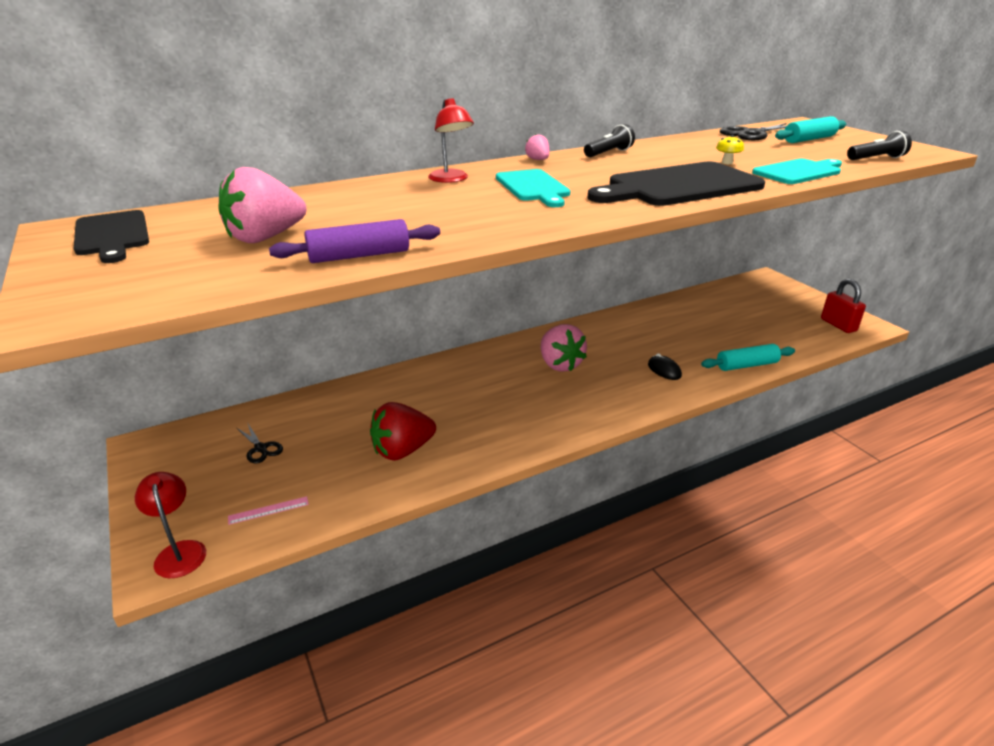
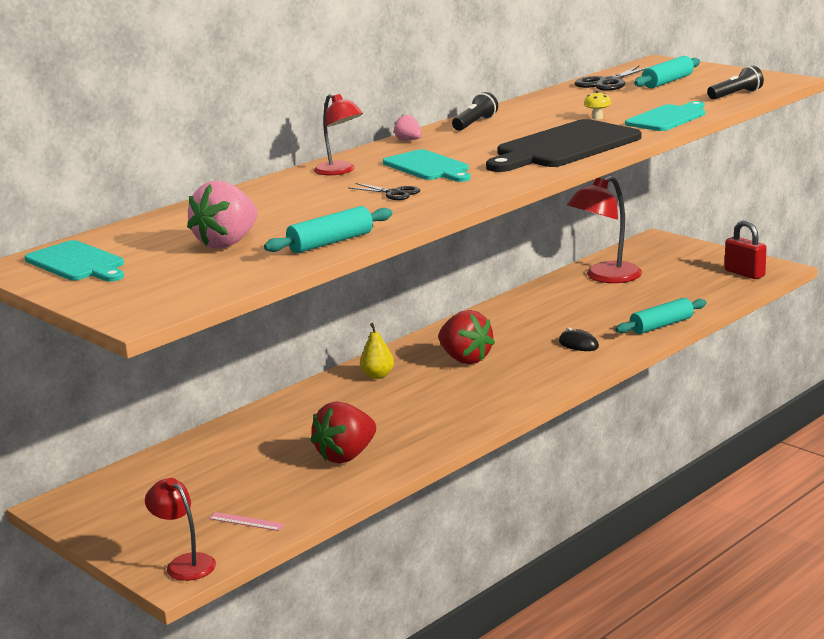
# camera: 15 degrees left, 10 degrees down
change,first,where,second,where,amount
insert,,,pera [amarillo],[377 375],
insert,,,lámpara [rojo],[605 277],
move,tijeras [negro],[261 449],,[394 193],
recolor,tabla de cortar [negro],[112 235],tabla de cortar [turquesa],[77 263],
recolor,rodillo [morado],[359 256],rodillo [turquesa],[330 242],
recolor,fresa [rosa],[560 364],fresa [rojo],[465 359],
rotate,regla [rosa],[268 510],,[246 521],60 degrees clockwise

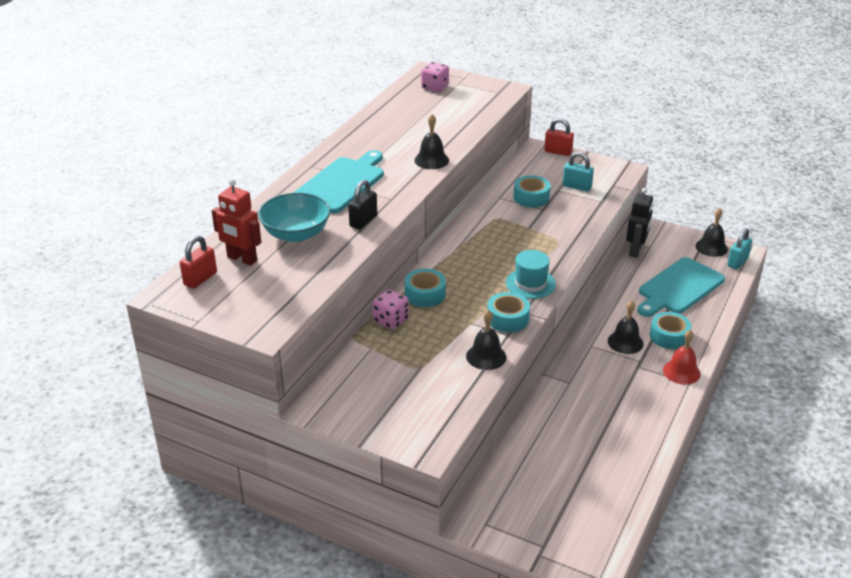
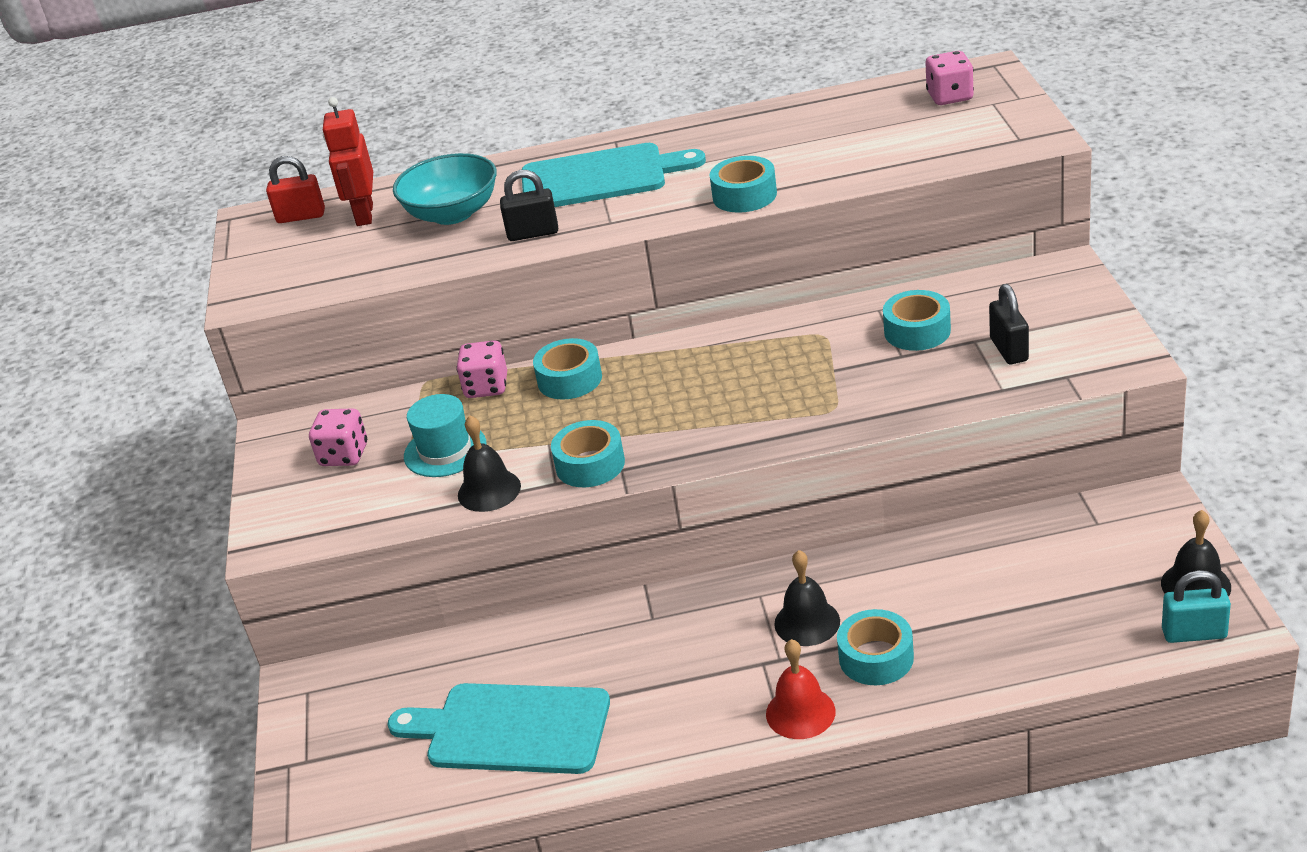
# camera: 60 degrees right, 0 degrees up
change,first,where,second,where,amount
delete,candado [rojo],[558 152],,,
delete,robot [negro],[635 250],,,
insert,,,dado [rosa],[344 455],
move,sombrero [turquesa],[530 283],,[445 450],
move,tabla de cortar [turquesa],[679 288],,[510 729],
replace,campana [negro],[431 160],cinta adhesiva [turquesa],[744 195],
recolor,candado [turquesa],[577 186],candado [negro],[1009 349],

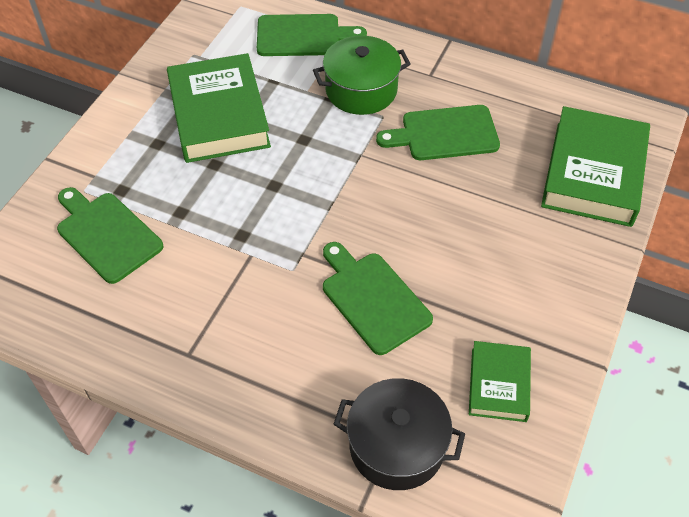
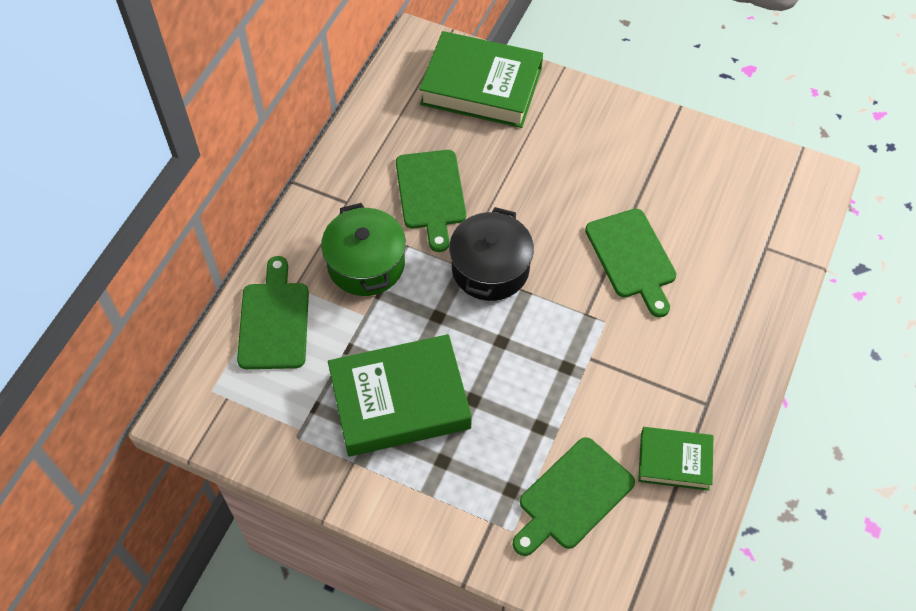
# camera: 90 degrees left, 5 degrees up
change,first,where,second,where,amount
move,olla [negro],[396 446],,[490 269],
move,libro [verde],[498 384],,[674 461],
rotate,tabla de cortar [verde],[373 299],,[632 257],75 degrees counterclockwise

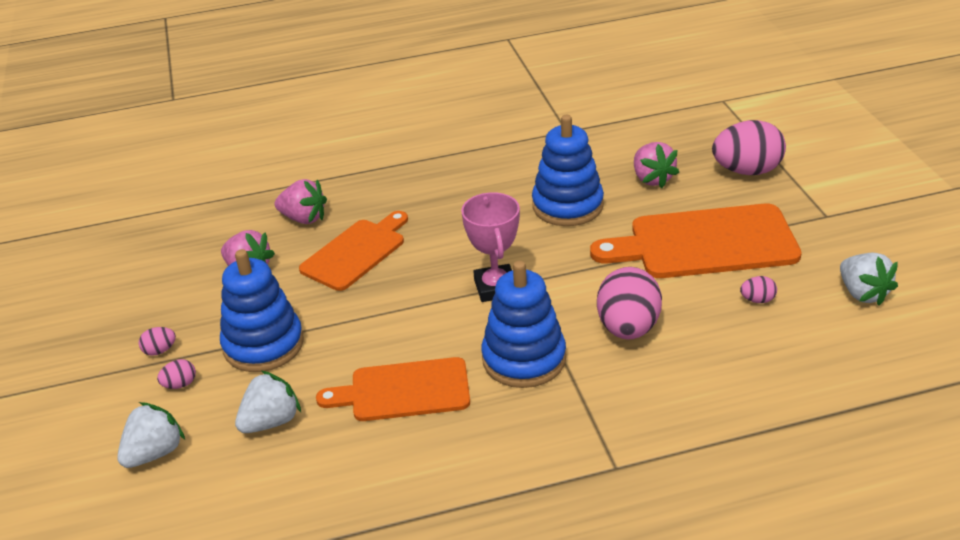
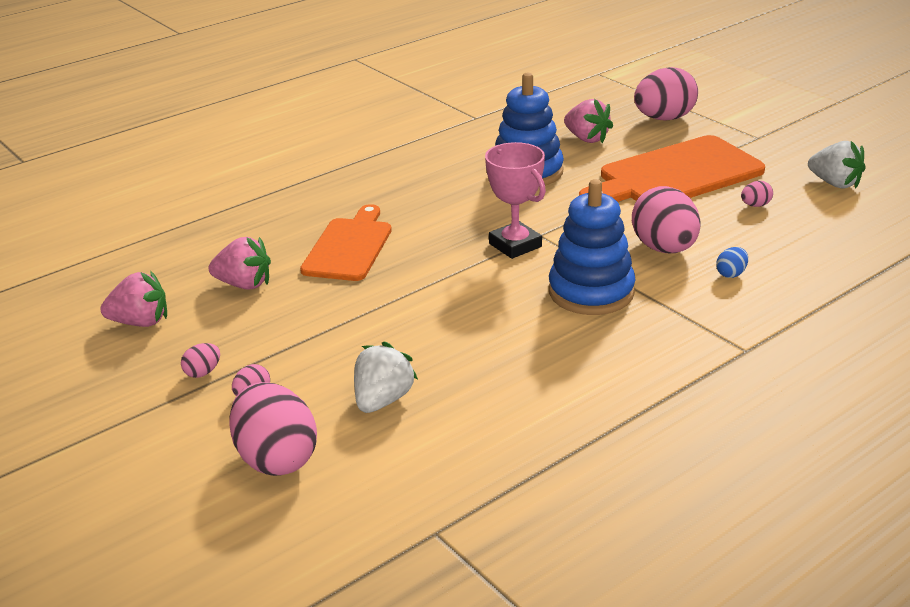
# camera: 25 degrees left, 5 degrees down
change,first,where,second,where,amount
delete,juguete apilable [azul],[263 345],,,
delete,tabla de cortar [naranja],[404 390],,,
insert,,,huevo [azul],[731 274],
move,fresa [rosa],[304 218],,[140 322],
replace,fresa [blanco],[155 453],huevo [rosa],[276 458],

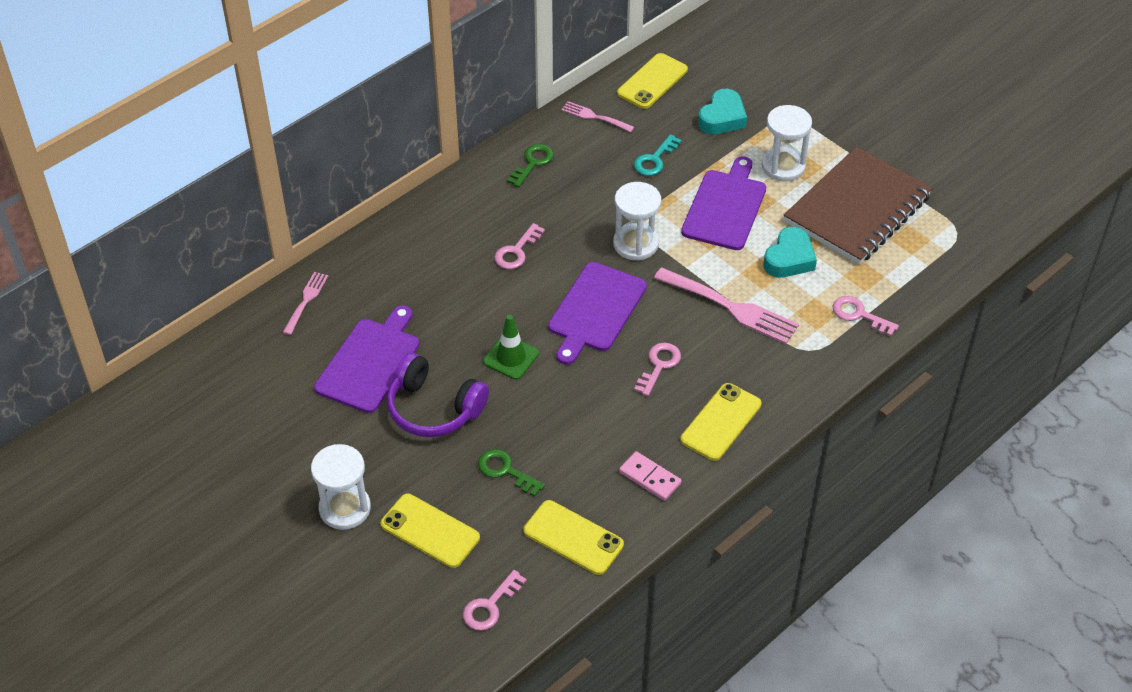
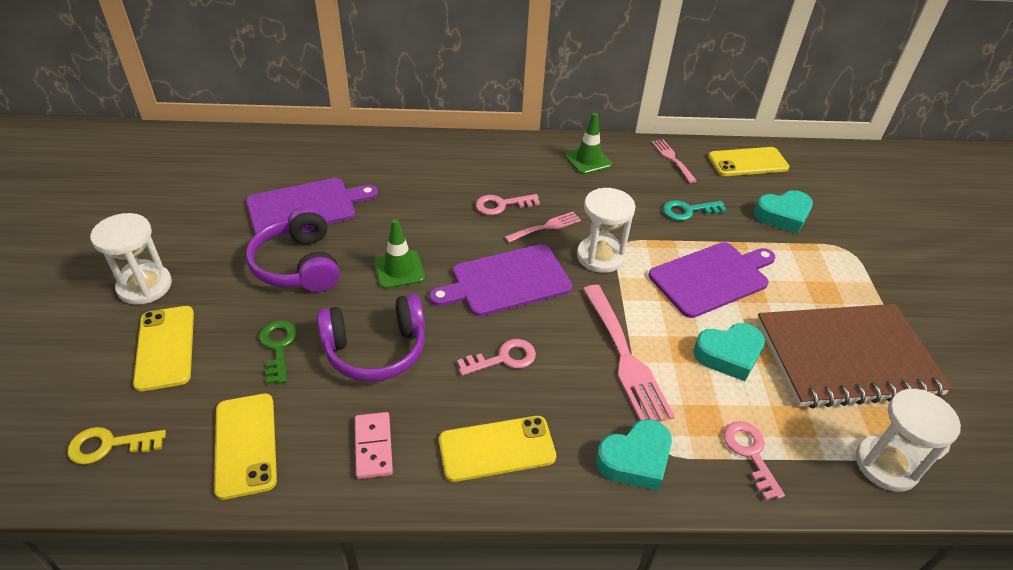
# camera: 40 degrees right, 5 degrees down
change,first,where,second,where,amount
insert,,,auriculares [morado],[375 350],
insert,,,corazón [turquesa],[635 460],
move,tenedor [rosa],[306 301],,[545 227],
move,reloj de arena [blanco],[783 166],,[886 465],
replace,llave [verde],[533 163],cono de tráfico [verde],[588 160],
recolor,llave [rosa],[490 606],llave [amarillo],[109 445],

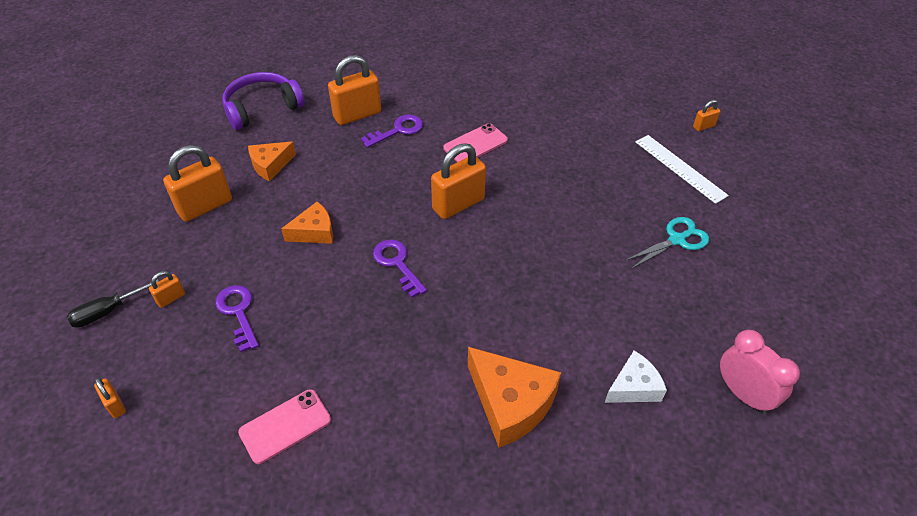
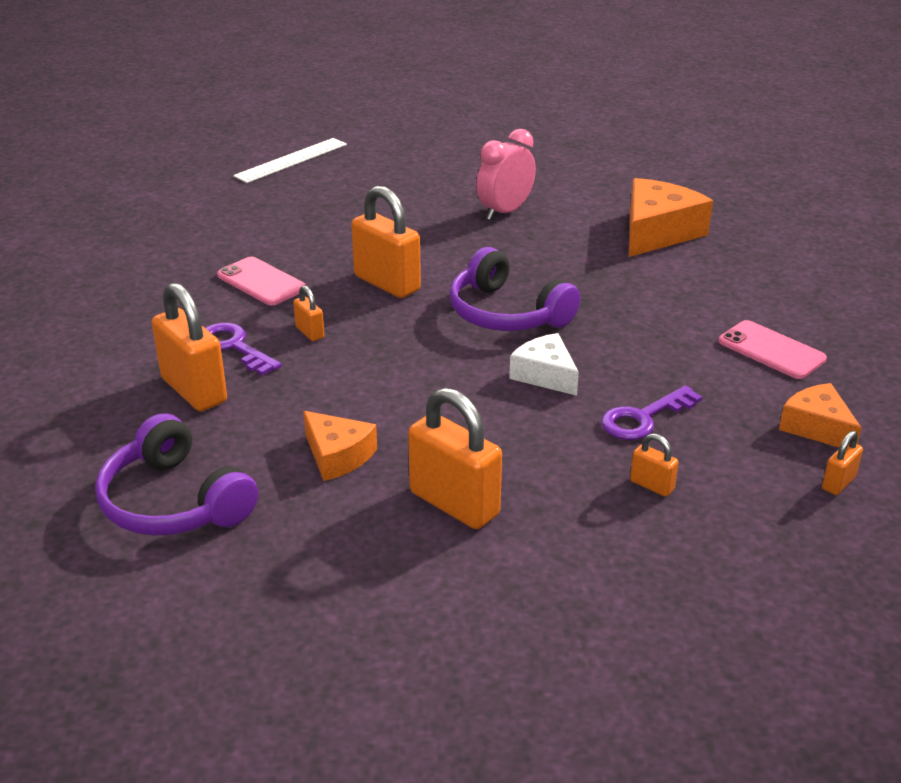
# camera: 100 degrees left, 15 degrees down
change,first,where,second,where,amount
delete,destornillador [negro],[106 312],,,
delete,tijeras [turquesa],[676 240],,,
move,queso [naranja],[314 232],,[817 427],
move,queso [blanco],[634 387],,[545 375],
move,candado [naranja],[703 126],,[310 332],
move,despertador [rosa],[743 394],,[505 212],
replace,llave [morado],[397 264],auriculares [morado],[506 313],

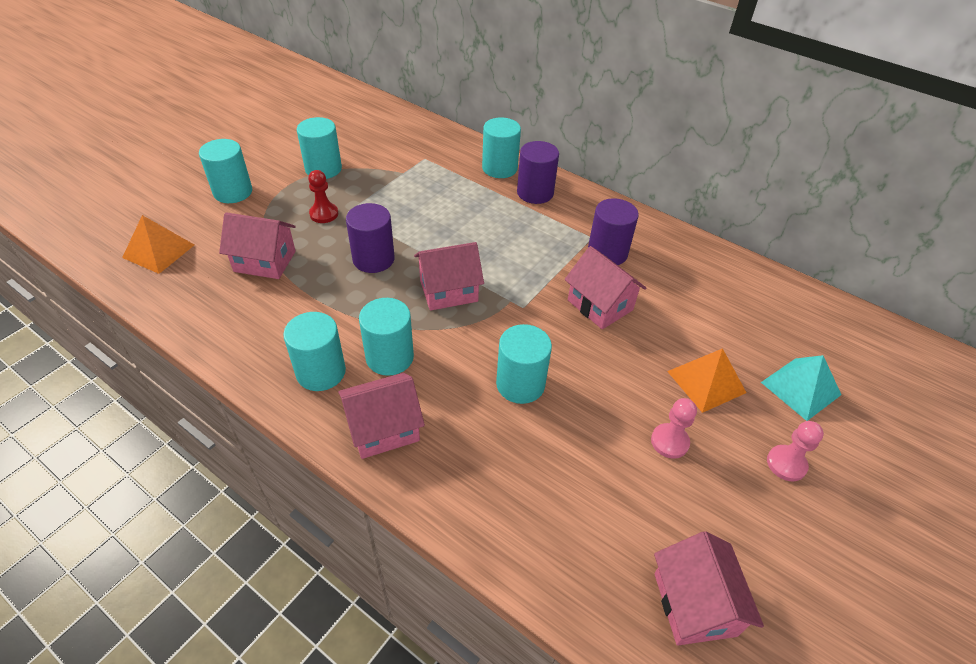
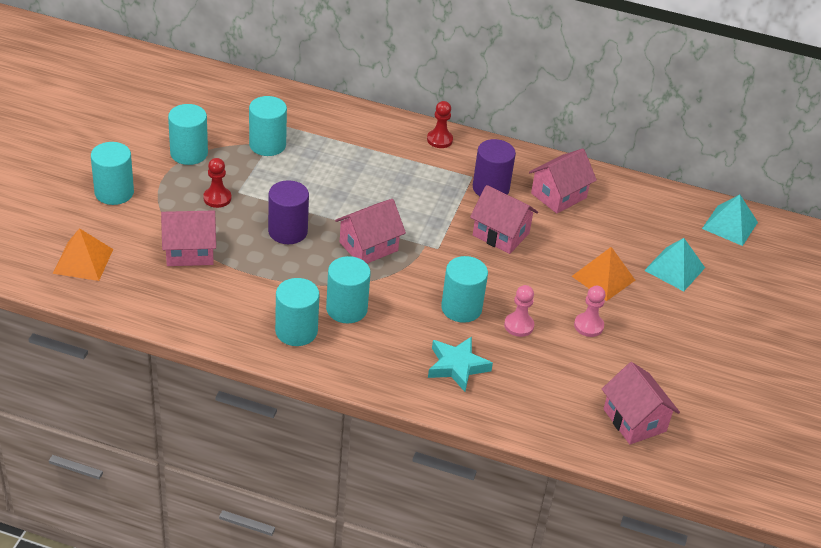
# camera: 20 degrees left, 5 degrees down
change,first,where,second,where,amount
delete,cilindro [morado],[535 193],,,
insert,,,peón [rojo],[439 140],
insert,,,estrella [turquesa],[457 366],
insert,,,pirámide [turquesa],[729 225],
move,casa [rosa],[383 428],,[558 195],
move,cilindro [turquesa],[499 168],,[267 145],
move,peón [rosa],[786 464],,[519 325],

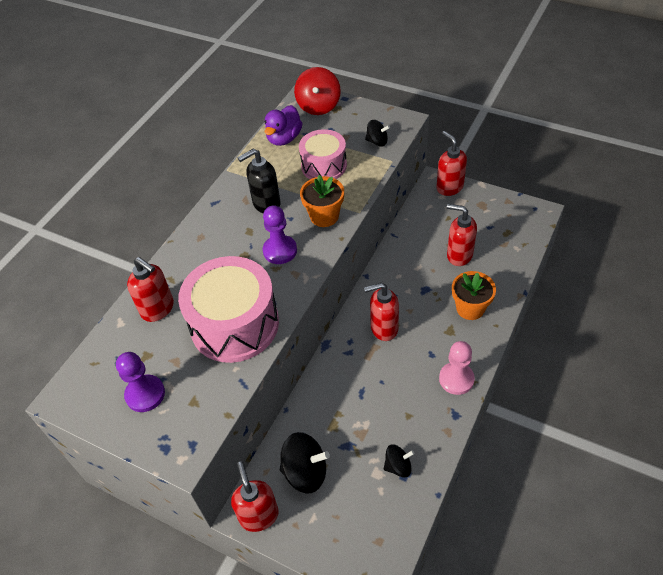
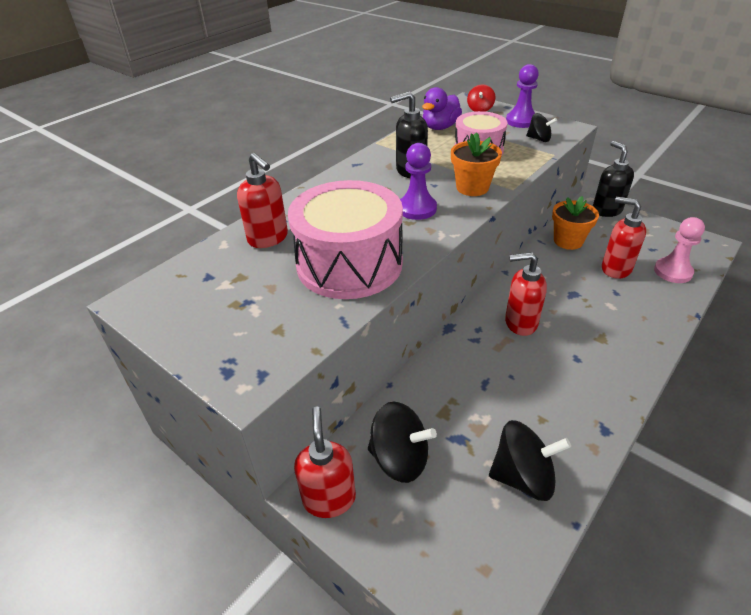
# camera: 10 degrees right, 10 degrees down
change,first,where,second,where,amount
move,peón [morado],[145 394],,[521 121],
move,peón [rosa],[456 379],,[673 272],
move,maceta [naranja],[470 308],,[568 241],
recolor,dispensador de jabón [rojo],[449 187],dispensador de jabón [negro],[606 210],
resize,peonza [rojo],[318 106],,[480 109],x0.59
resize,peonza [negro],[398 466],,[523 477],x1.70

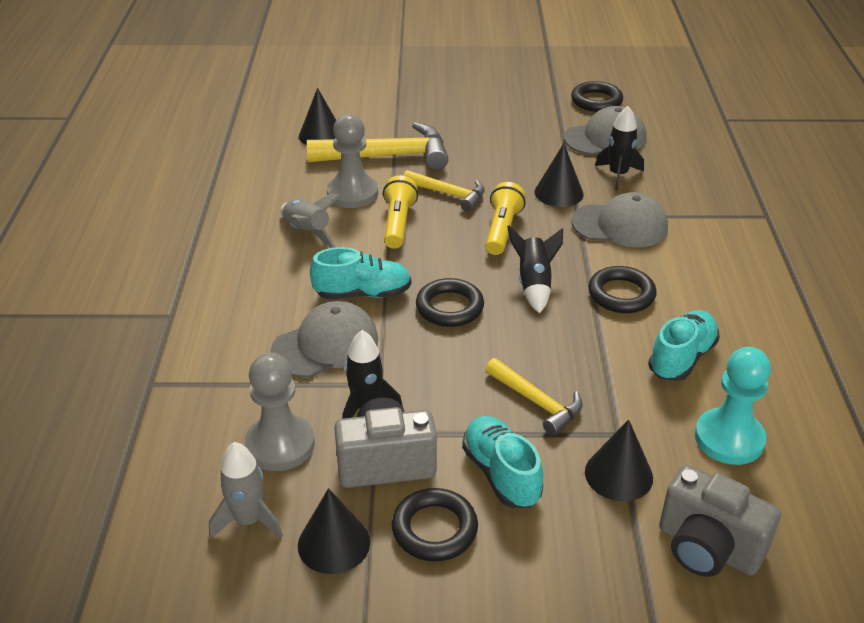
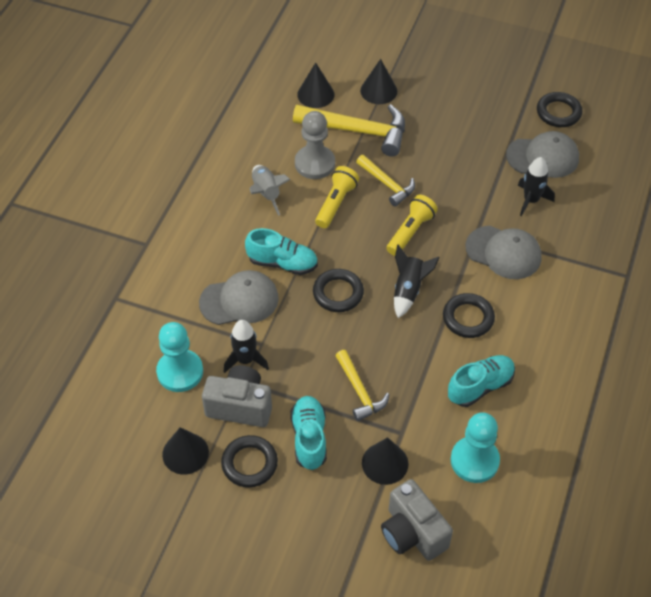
# camera: 20 degrees right, 15 degrees up
change,first,where,second,where,amount
delete,cohete [gris],[248 520],,,
move,cono [negro],[559 193],,[378 91],
recolor,peón [gris],[280 445],peón [turquesa],[180 372],

